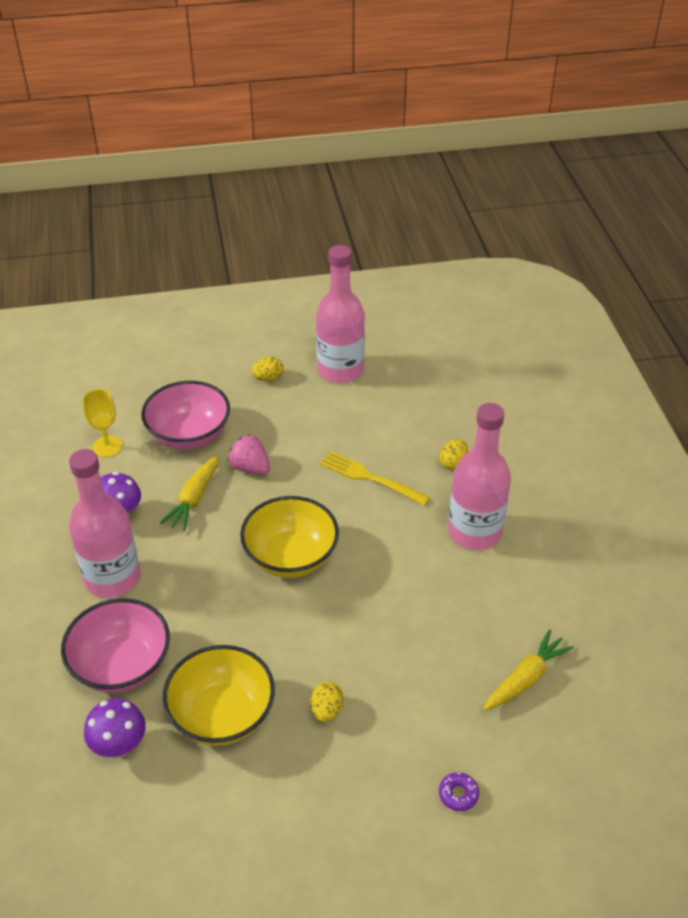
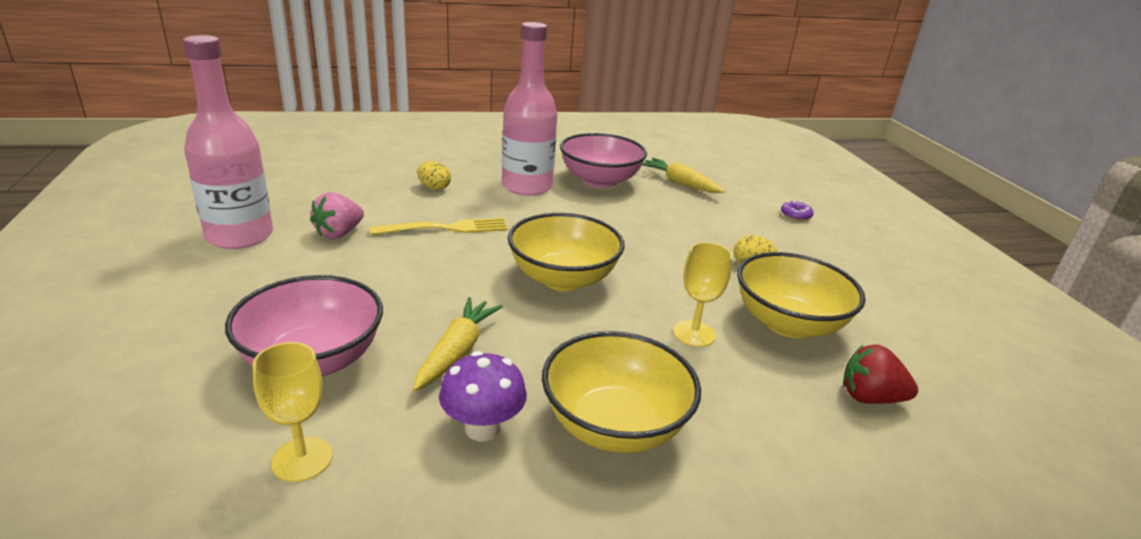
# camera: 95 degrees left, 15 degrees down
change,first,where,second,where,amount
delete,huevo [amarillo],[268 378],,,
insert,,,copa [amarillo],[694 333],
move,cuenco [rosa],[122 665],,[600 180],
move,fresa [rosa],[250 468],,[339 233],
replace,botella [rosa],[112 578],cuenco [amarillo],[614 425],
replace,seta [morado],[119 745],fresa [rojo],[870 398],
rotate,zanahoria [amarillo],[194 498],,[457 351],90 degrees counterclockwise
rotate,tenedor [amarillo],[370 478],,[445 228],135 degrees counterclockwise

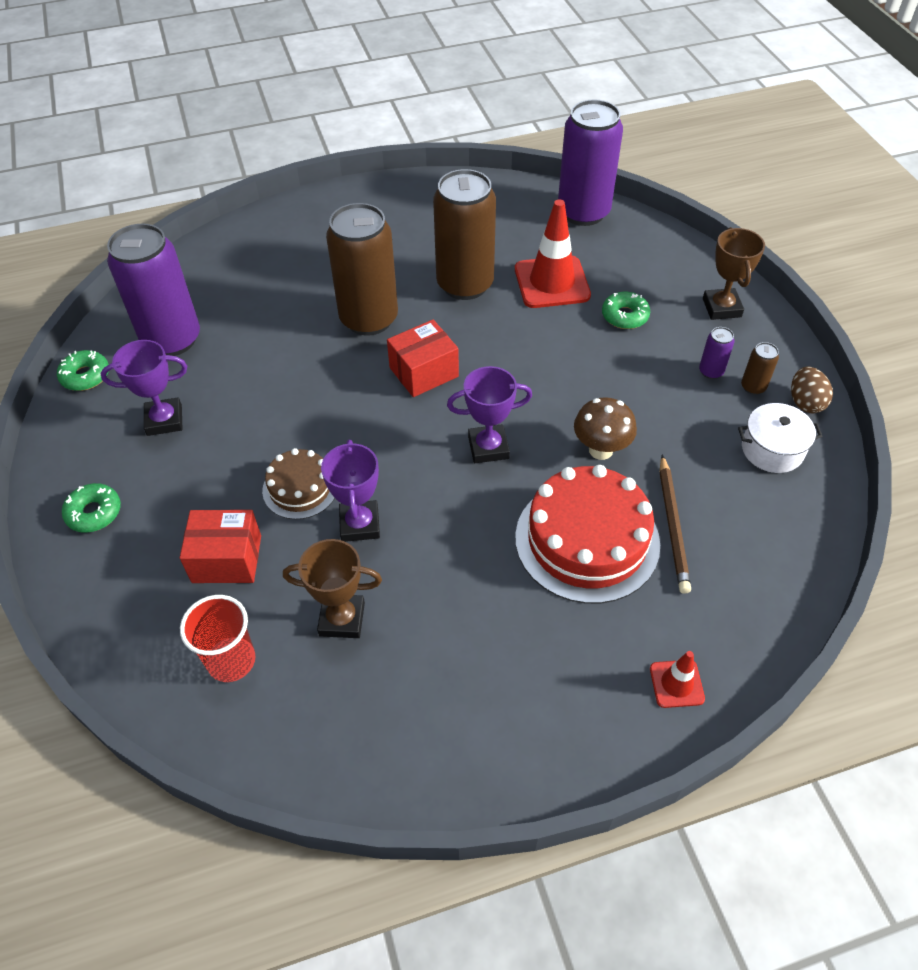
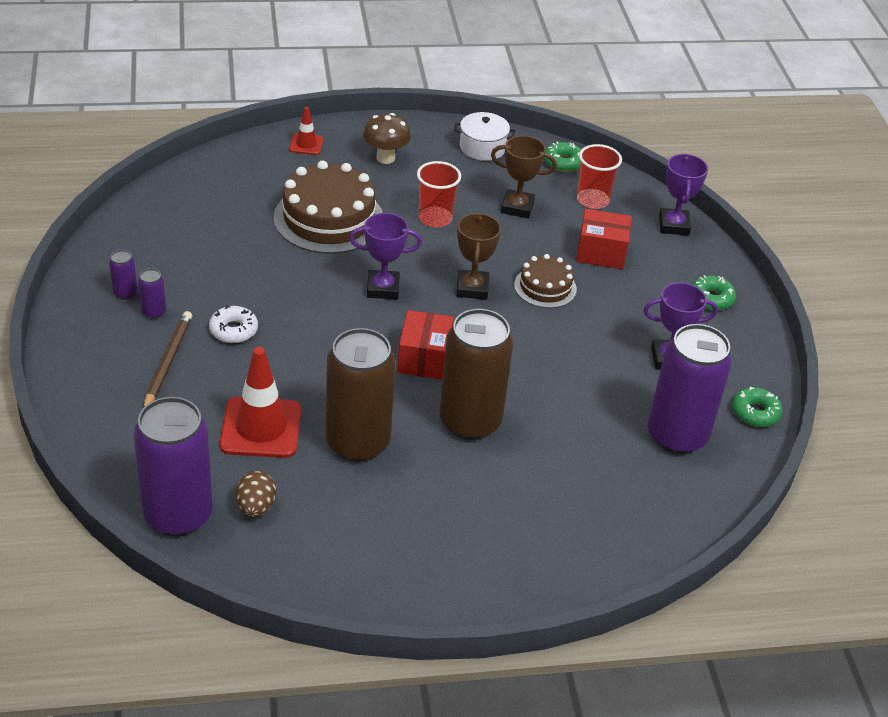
# camera: 175 degrees left, 10 degrees down
change,first,where,second,where,amount
insert,,,rosquilla [blanco],[233 330],
insert,,,vaso [rojo],[435 218],
move,trofeo [morado],[360 524],,[673 225],
move,seta [marrón],[600 450],,[385 158],
move,rosquilla [verde],[624 316],,[563 162],
move,lápiz [marrón],[673 525],,[167 362],
move,trofeo [marrón],[722 308],,[472 288],
move,olla [blanco],[772 449],,[482 147],
move,huevo [marrón],[805 402],,[256 507],
recolor,tarta [rojo],[587 540],tarta [marrón],[328 218],
recolor,lata [marrón],[753 387],lata [morado],[125 293],
rotate,caja [rojo],[424 372],,[424 359],60 degrees counterclockwise

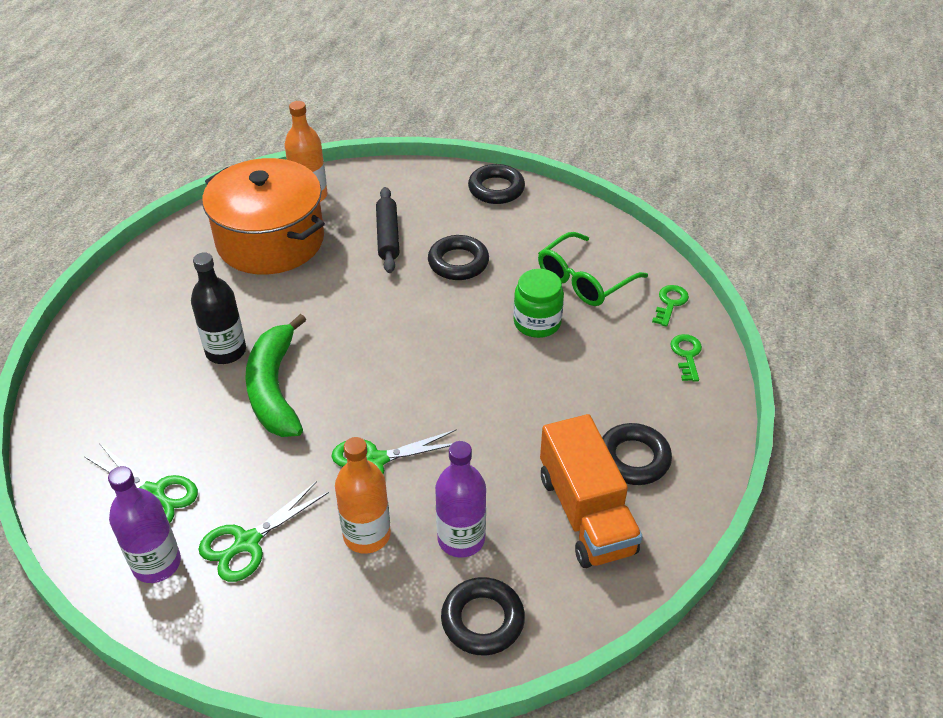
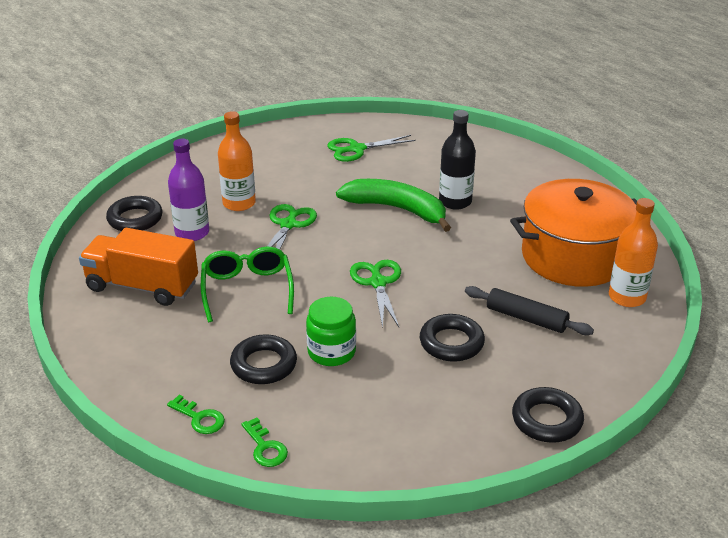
# camera: 125 degrees right, 10 degrees down
change,first,where,second,where,amount
delete,botella [morado],[156 563],,,
move,tijeras [verde],[247 542],,[378 283],
move,gafas [verde],[584 280],,[247 289],
move,anillo [negro],[633 458],,[264 364],

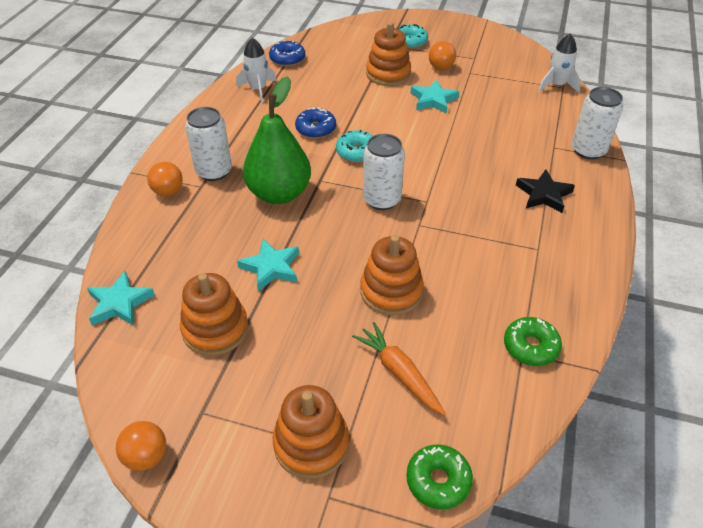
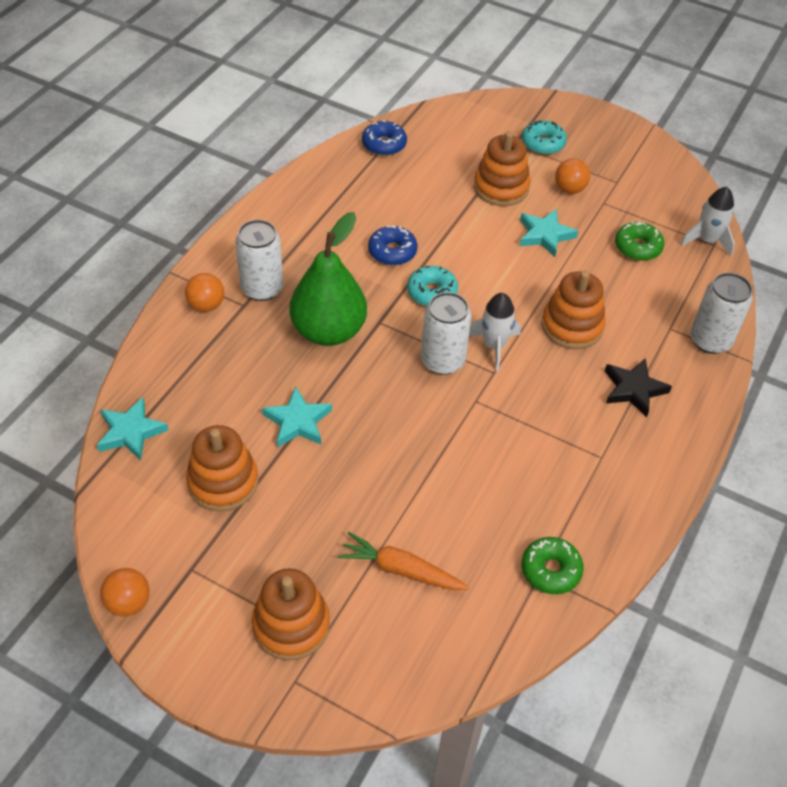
# camera: 10 degrees right, 5 degrees up
change,first,where,second,where,amount
move,cohete [blanco],[258 89],,[493 346],
move,juguete apilable [naranja],[391 291],,[572 326],
move,rosquilla [verde],[438 481],,[637 247],
rotate,zanahoria [naranja],[399 373],,[401 570],45 degrees counterclockwise

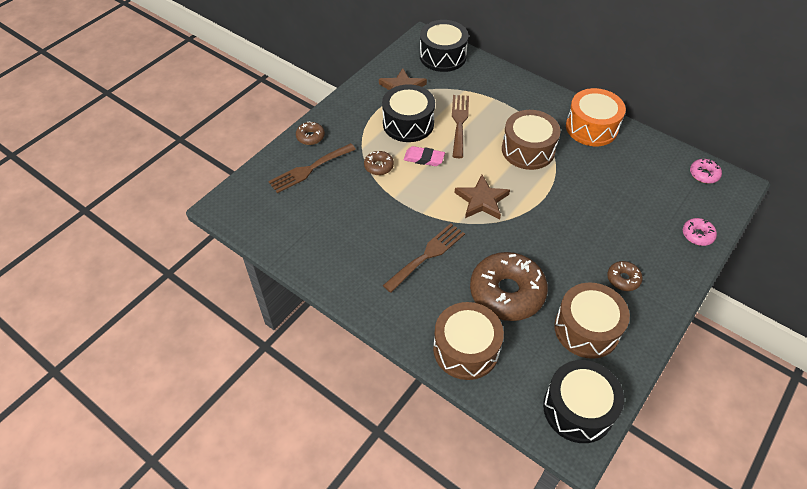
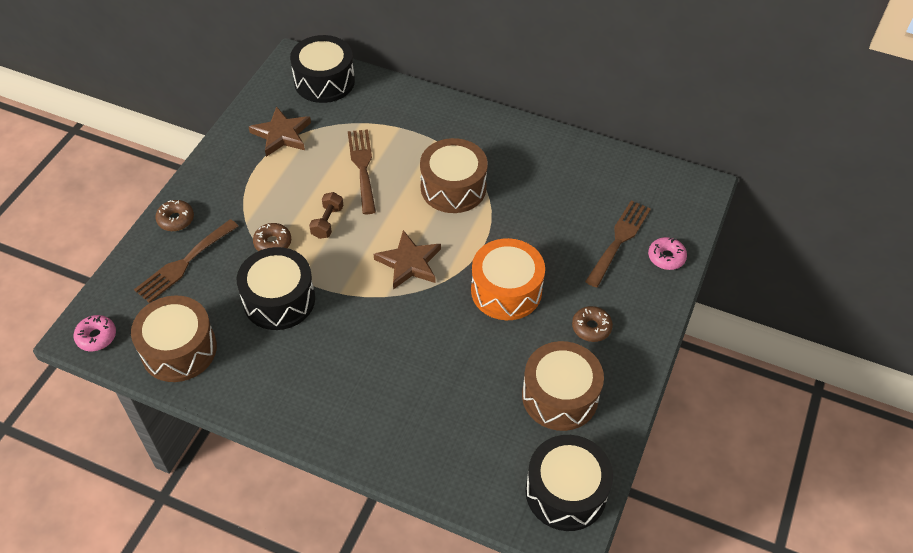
# camera: 15 degrees left, 0 degrees up
change,first,where,second,where,amount
delete,rosquilla [marrón],[507 292],,,
move,tambor [negro],[408 123],,[279 300],
move,tenedor [marrón],[427 255],,[619 240],
move,tambor [marrón],[466 349],,[179 349],
move,tambor [naranja],[591 127],,[506 290],
move,rosquilla [rosa],[704 174],,[96 337],
replace,goma de borrar [rosa],[424 158],mancuerna [marrón],[327 222],

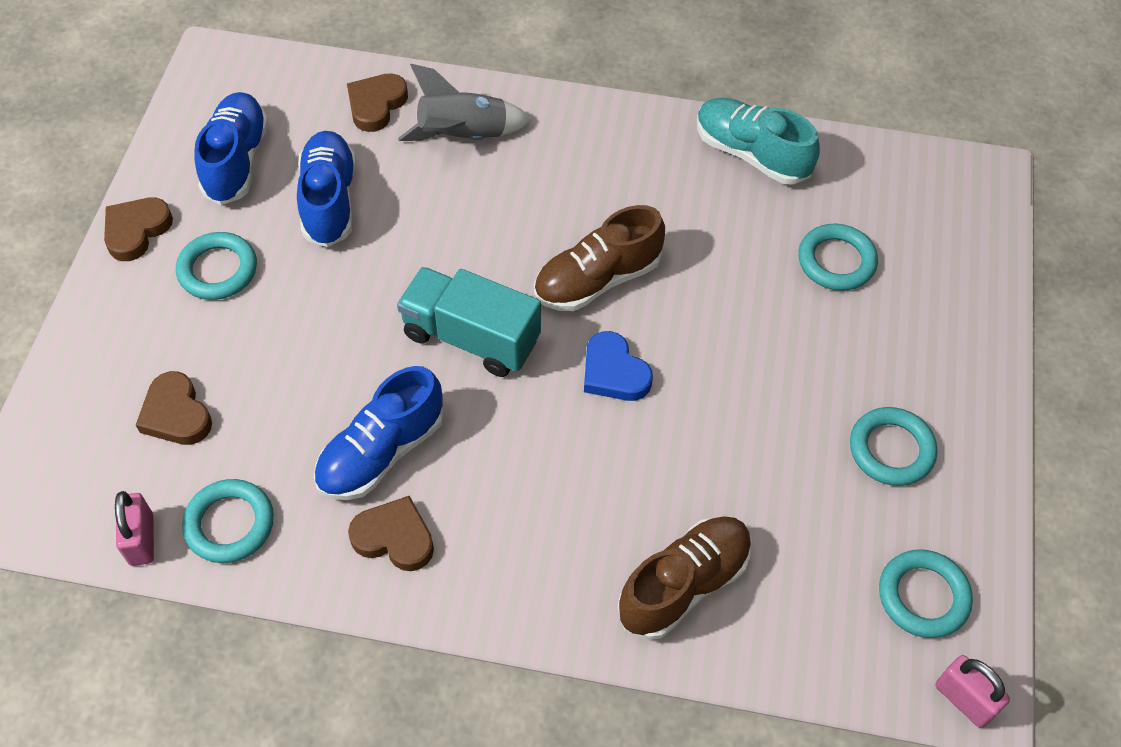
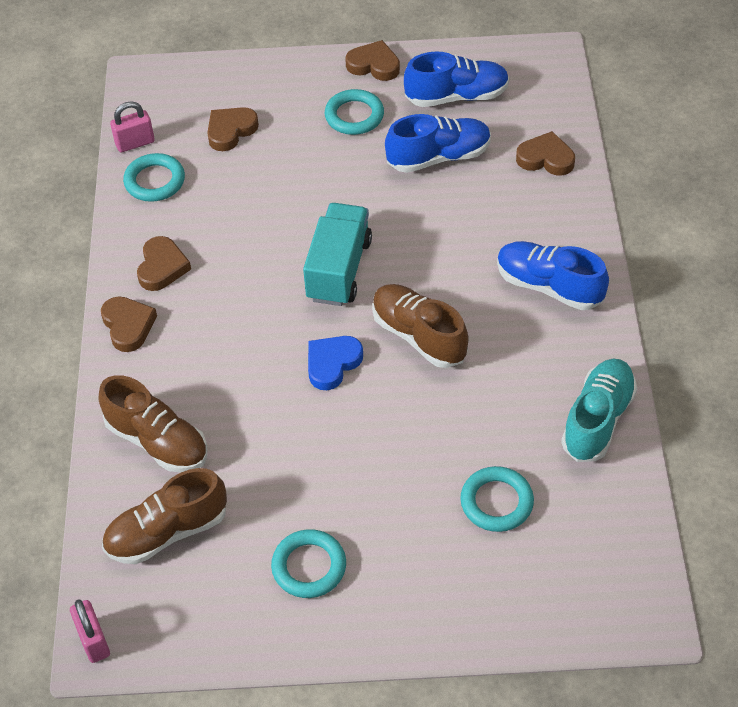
# camera: 80 degrees right, 5 degrees down
change,first,where,second,where,amount
delete,cohete [gris],[463 136],,,
delete,anillo [turquesa],[923 596],,,
insert,,,corazón [marrón],[128 326],
insert,,,zapato [marrón],[167 532],
move,zapato [azul],[382 452],,[549 286],
rotate,candado [rosa],[964 700],,[93 640],60 degrees counterclockwise

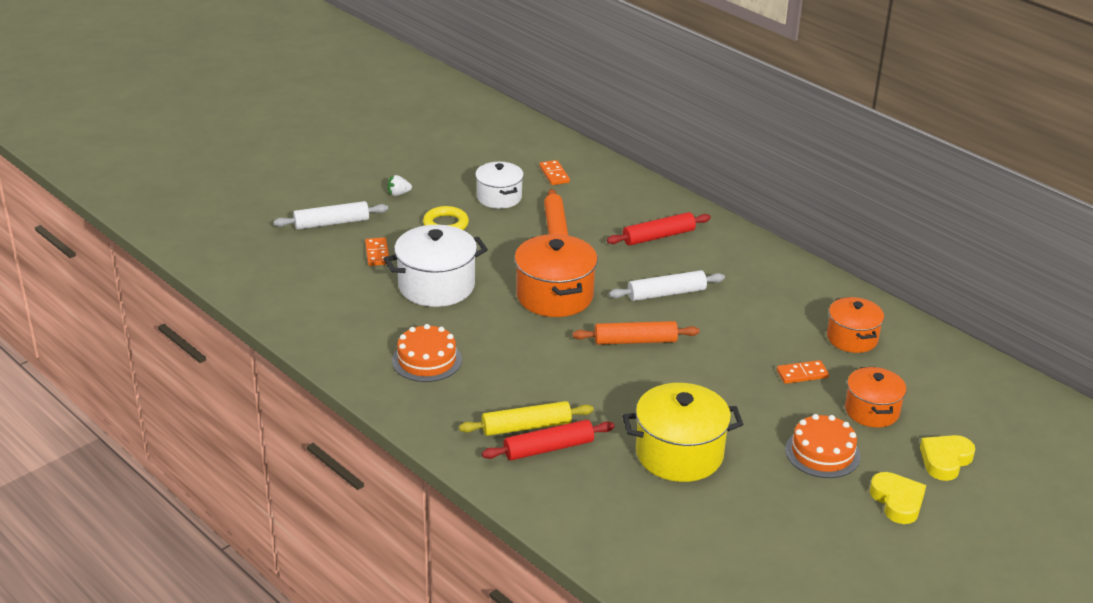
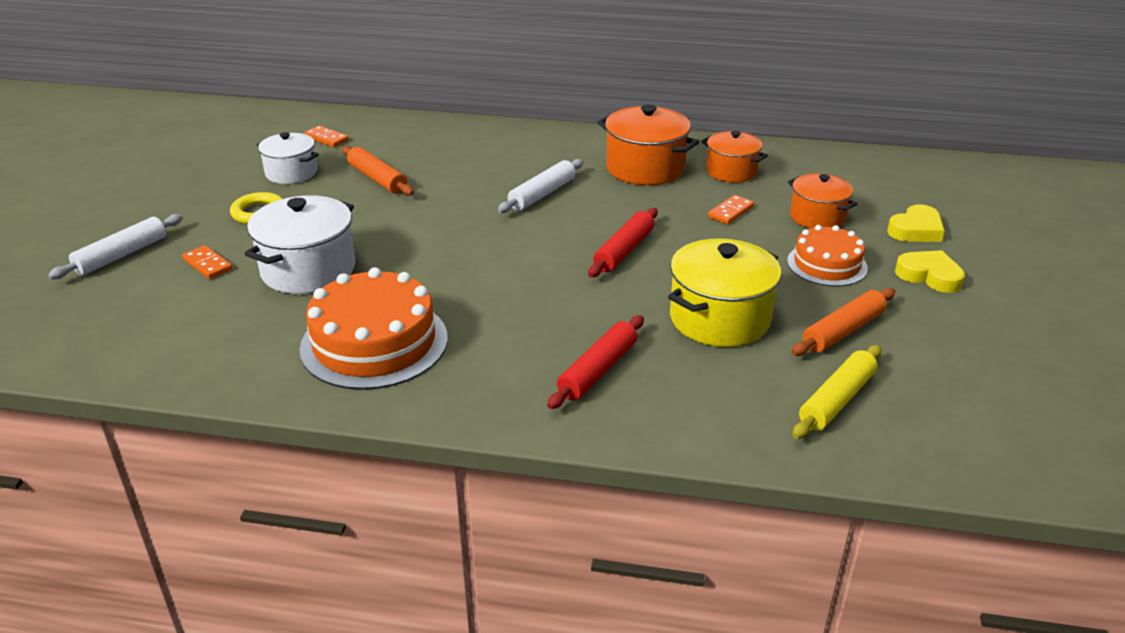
# camera: 35 degrees left, 0 degrees up
change,first,where,second,where,amount
delete,fresa [blanco],[398 194],,,
move,rodillo [amarillo],[526 427],,[837 400],
move,olla [naranja],[554 296],,[645 168],
move,rodillo [naranja],[635 341],,[843 331],
move,rodillo [rojo],[658 236],,[624 251],
rotate,corazón [amarillo],[945 460],,[916 230],135 degrees counterclockwise
resize,tarta [naranja],[427 360],,[374 343],x1.66

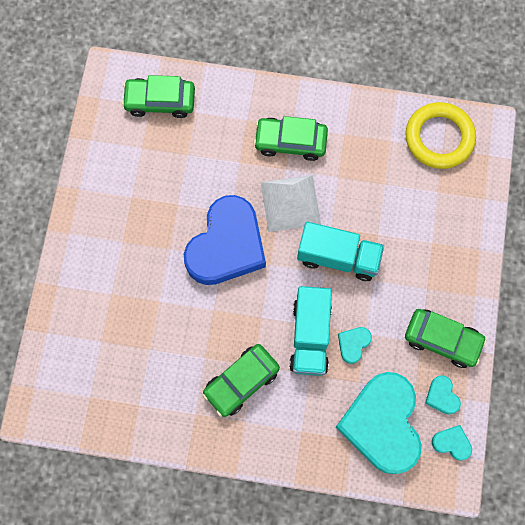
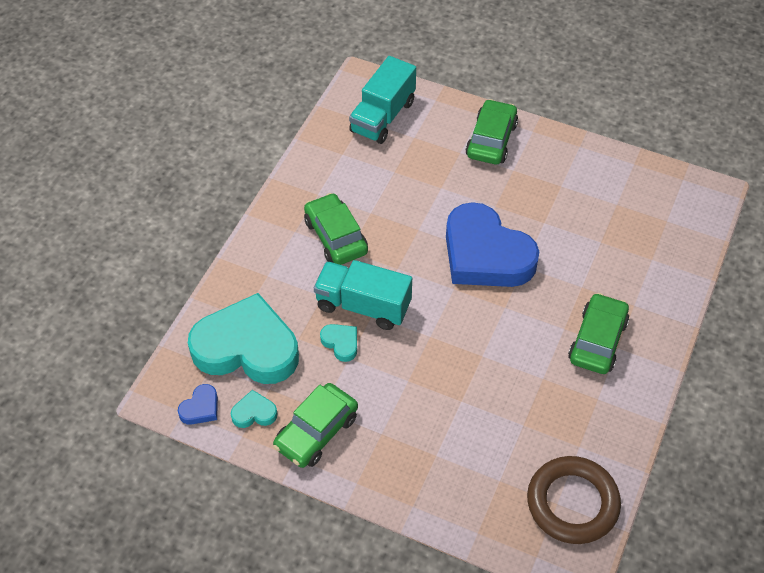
# camera: 105 degrees right, 20 degrees down
change,first,where,second,where,amount
delete,pirámide [blanco],[290 203],,,
move,coche [verde],[160 101],,[491 140],
move,camión [turquesa],[338 257],,[382 116],
recolor,anillo [amarillo],[439 138],anillo [marrón],[572 503],
recolor,corazón [turquesa],[451 443],corazón [azul],[200 408],

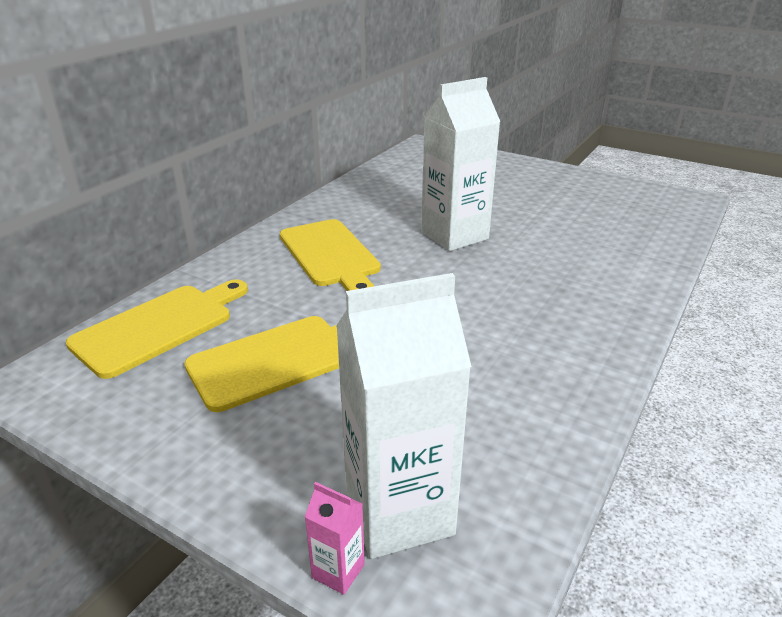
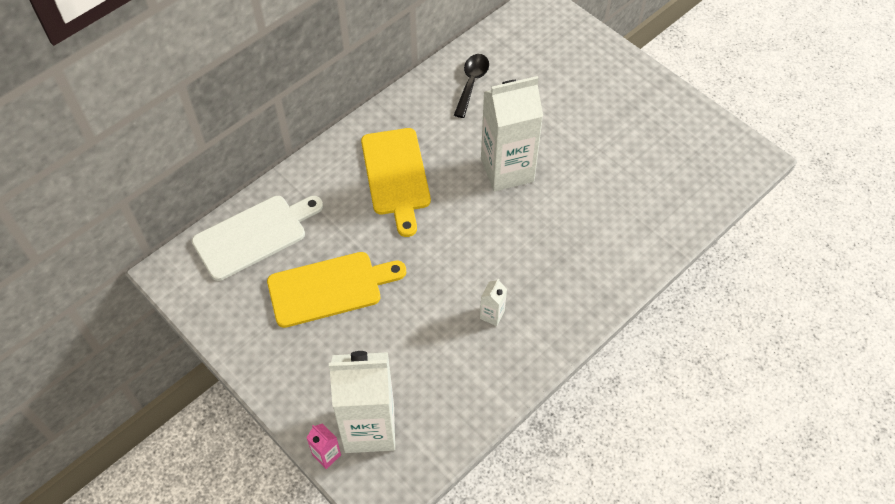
# camera: 15 degrees right, 25 degrees up
change,first,where,second,where,amount
insert,,,cuchara [negro],[471 83],
insert,,,cartón de leche [blanco],[492 315],
recolor,tabla de cortar [amarillo],[158 327],tabla de cortar [blanco],[254 235],

